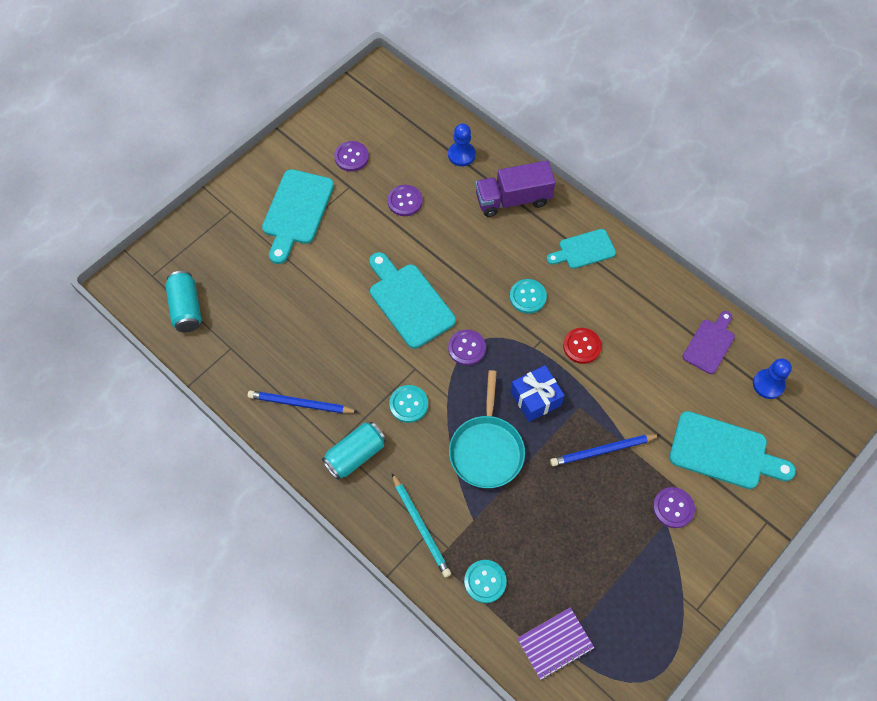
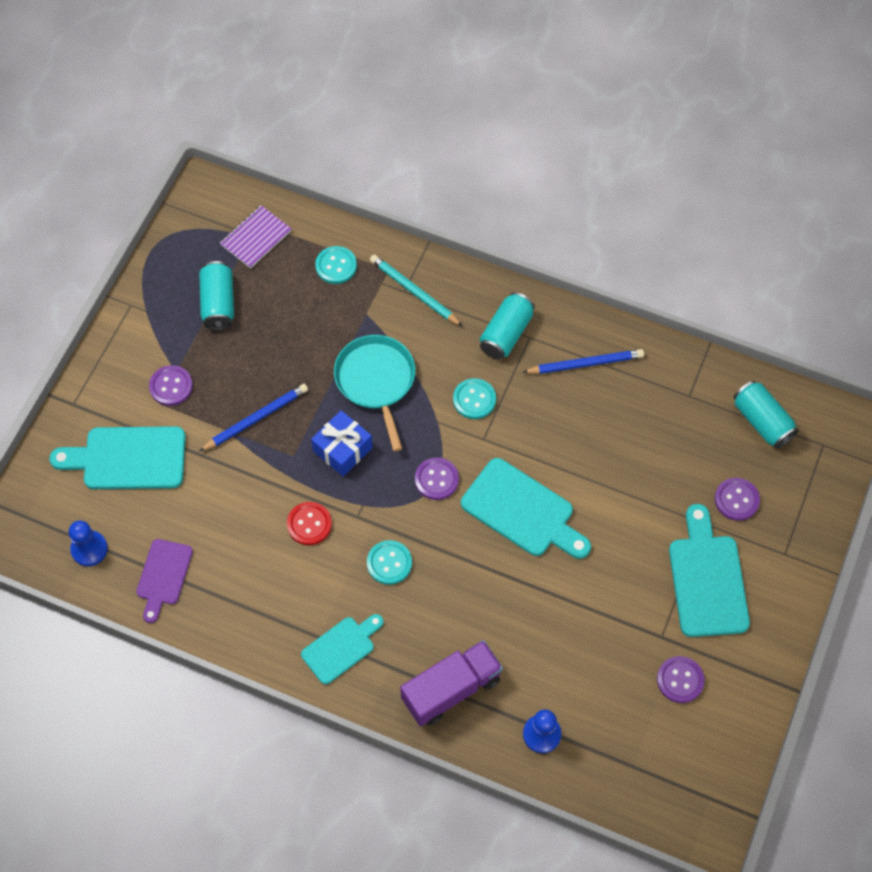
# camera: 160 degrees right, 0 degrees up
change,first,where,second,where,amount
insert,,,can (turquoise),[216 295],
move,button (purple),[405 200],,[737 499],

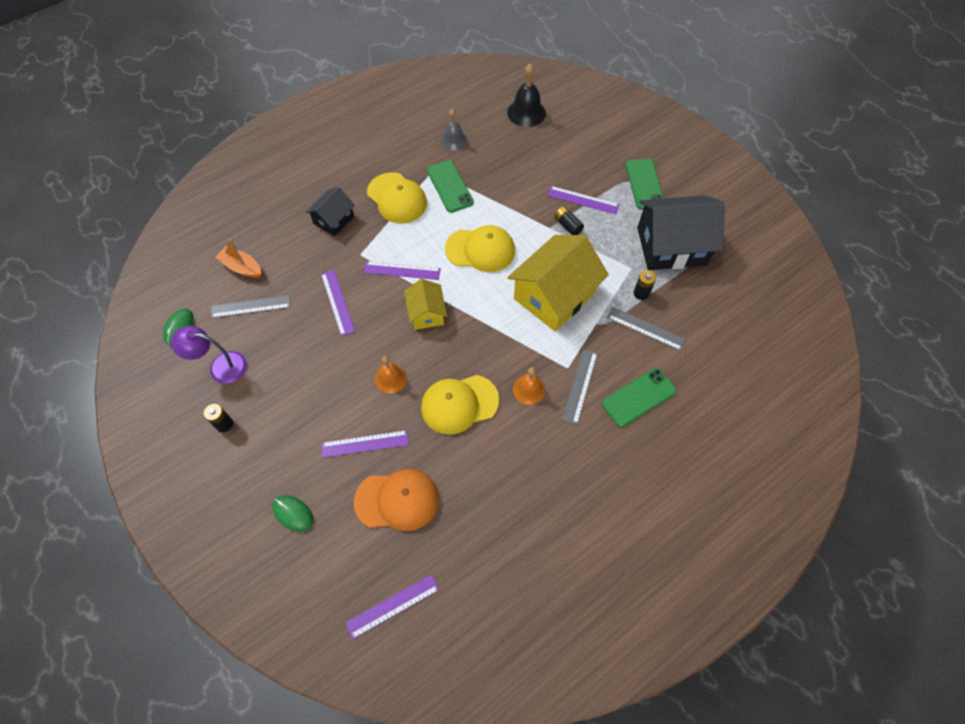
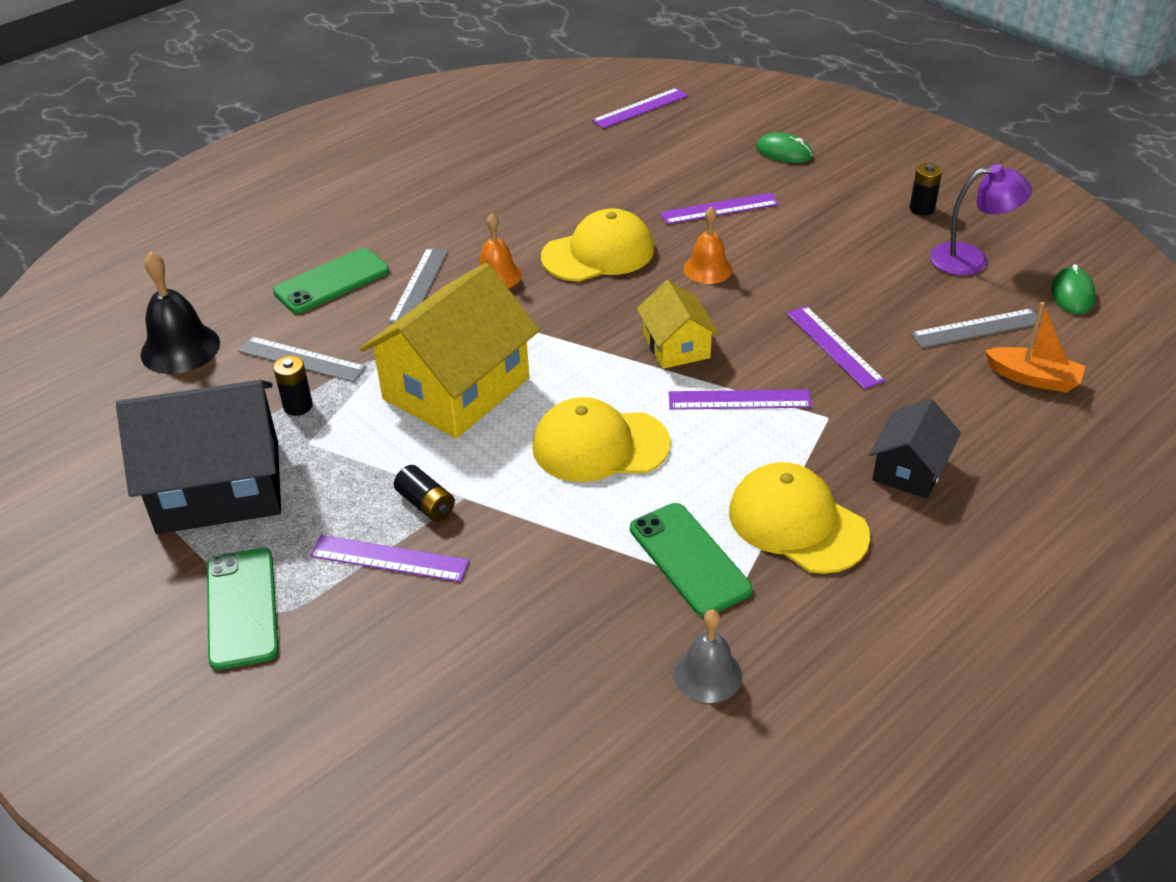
# camera: 175 degrees right, 20 degrees down
change,first,where,second,where,amount
move,bell (black),[526 95],,[180 312],
delete,cap (orange),[396 500],,,

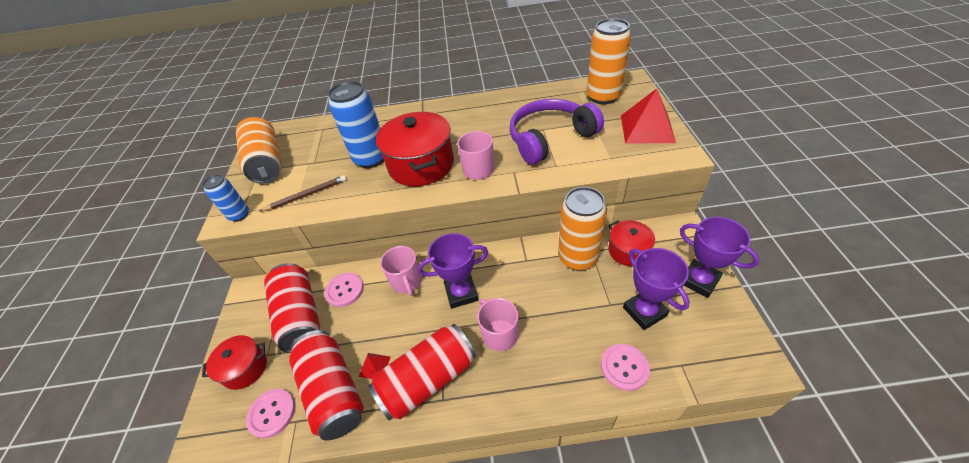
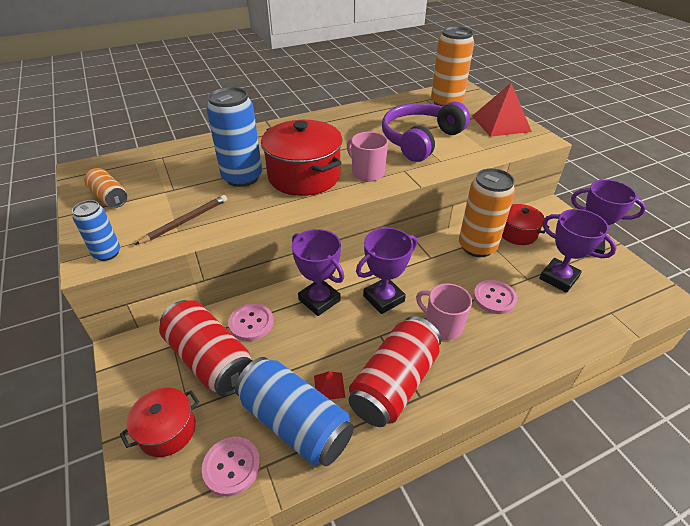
# camera: 25 degrees left, 5 degrees down
change,first,where,second,where,amount
resize,can (orange),[259 150],,[105 188],x0.55
recolor,can (red),[326 385],can (blue),[294 411],
replace,mug (pink),[401 271],trophy (purple),[318 272],
move,button (pink),[625 367],,[495 297],

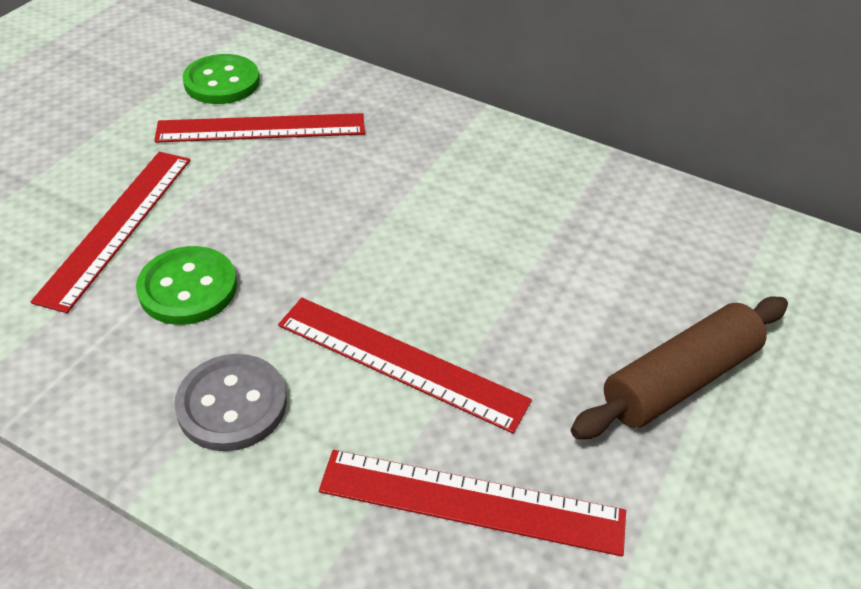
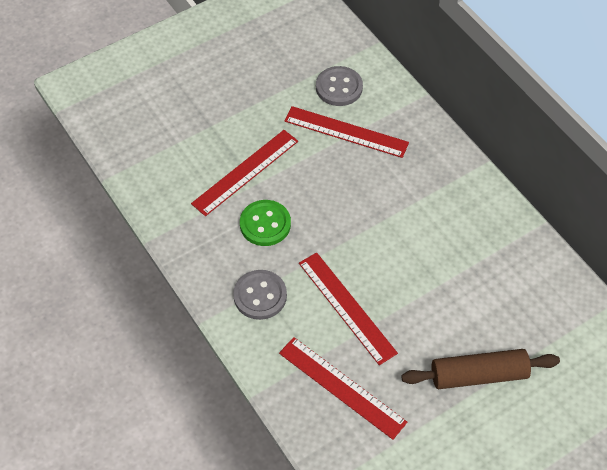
# camera: 30 degrees right, 10 degrees up
change,first,where,second,where,amount
recolor,button (green),[221 79],button (grey),[339 86],

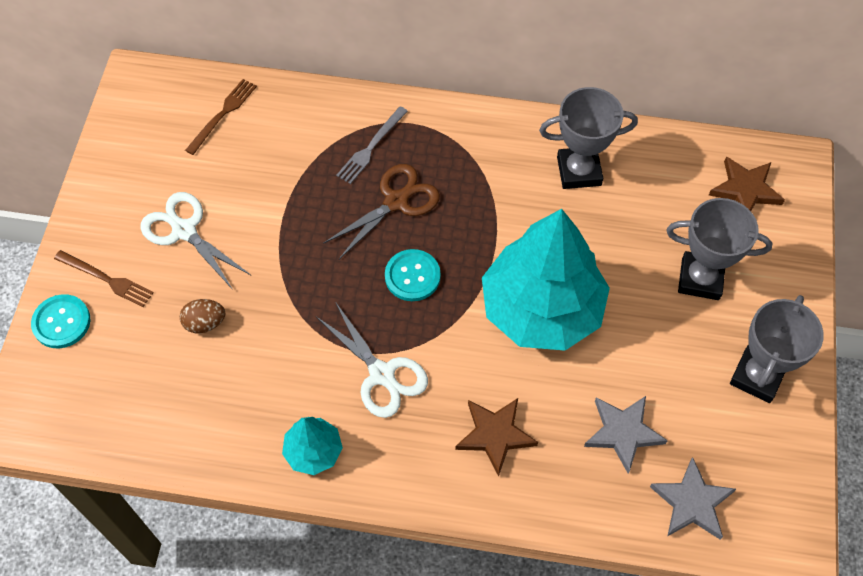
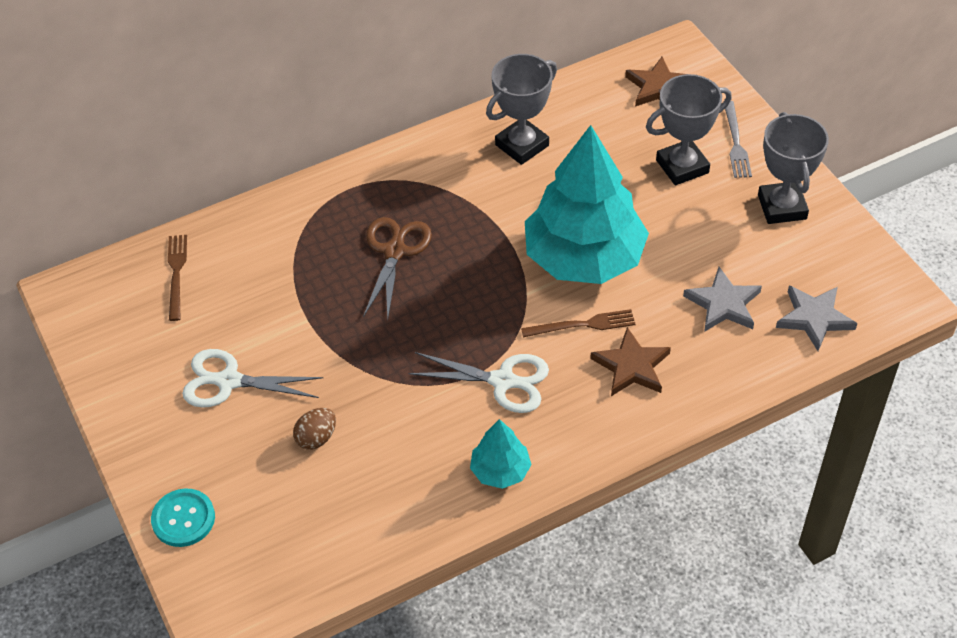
# camera: 35 degrees left, 10 degrees down
change,first,where,second,where,amount
move,fork (brown),[104 278],,[578 323],
move,fork (grey),[372 145],,[738 139],
delete,button (turquoise),[413 275],,,

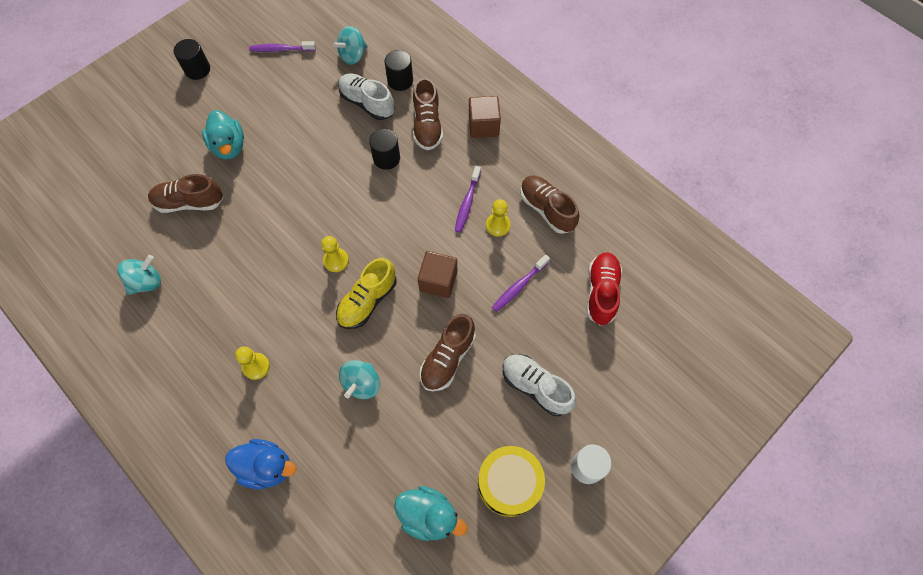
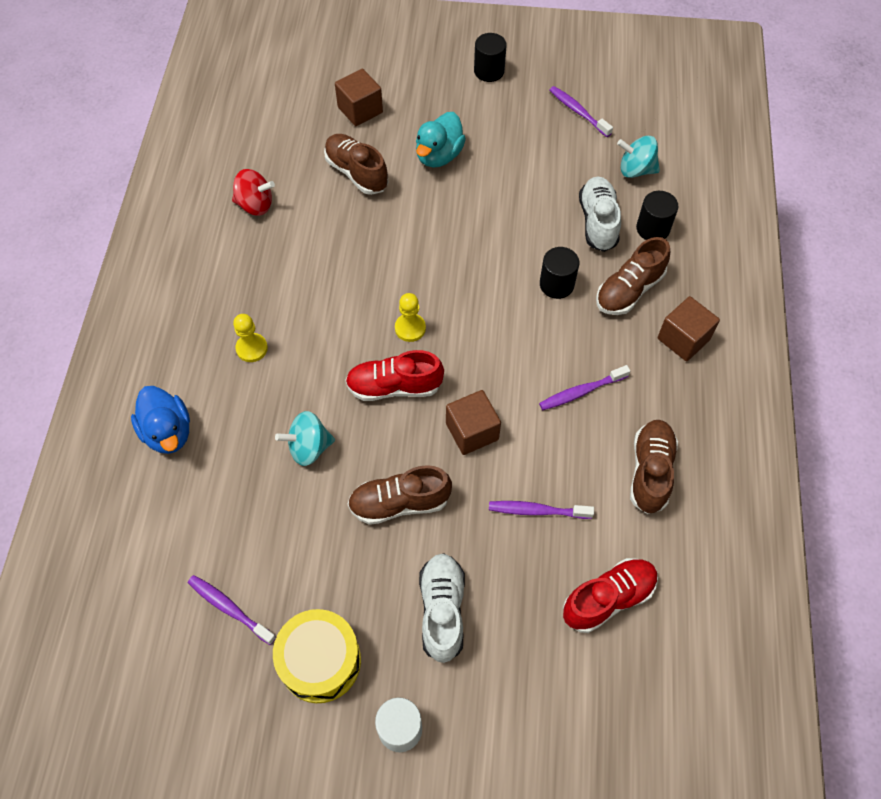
# camera: 50 degrees right, 5 degrees down
change,first,where,second,where,amount
replace,duck (turquoise),[430 513],toothbrush (purple),[232 610],
recolor,spinning top (turquoise),[139 275],spinning top (red),[253 192],
insert,,,cube (brown),[359 97],
recolor,shoe (yellow),[366 293],shoe (red),[394 375],
delete,pawn (yellow),[498 218],,,

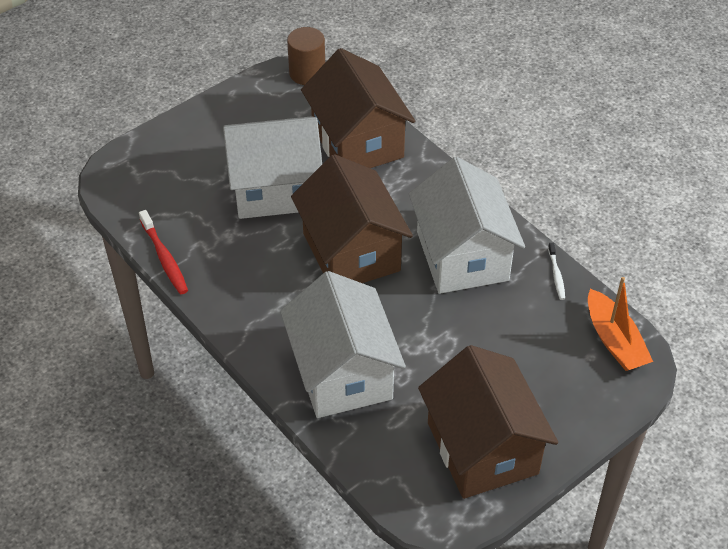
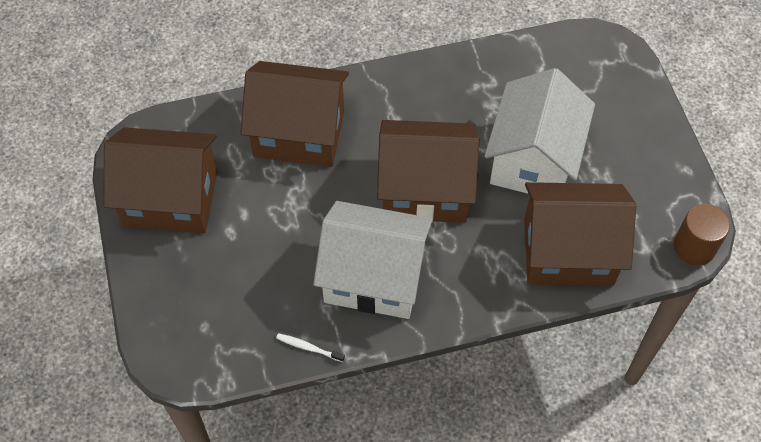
# camera: 115 degrees right, 10 degrees up
change,first,where,second,where,amount
recolor,house (white),[343 344],house (brown),[295 114],
delete,toothbrush (red),[163 252],,,
delete,boat (orange),[620 324],,,

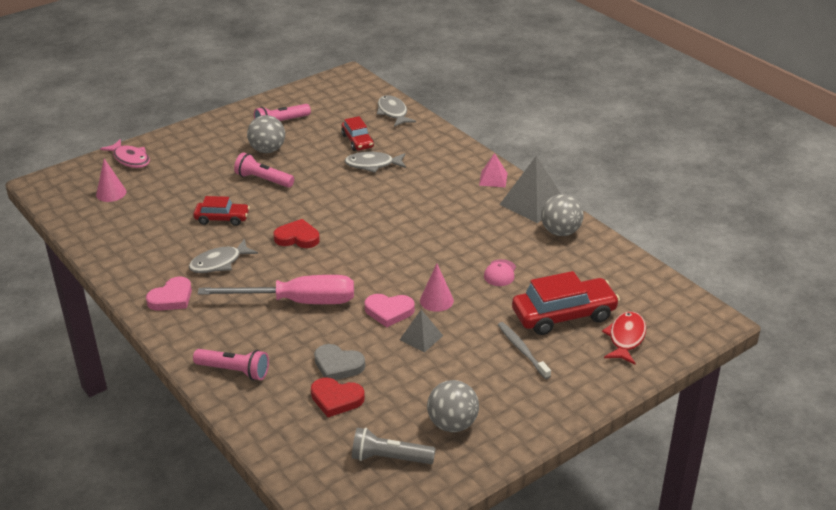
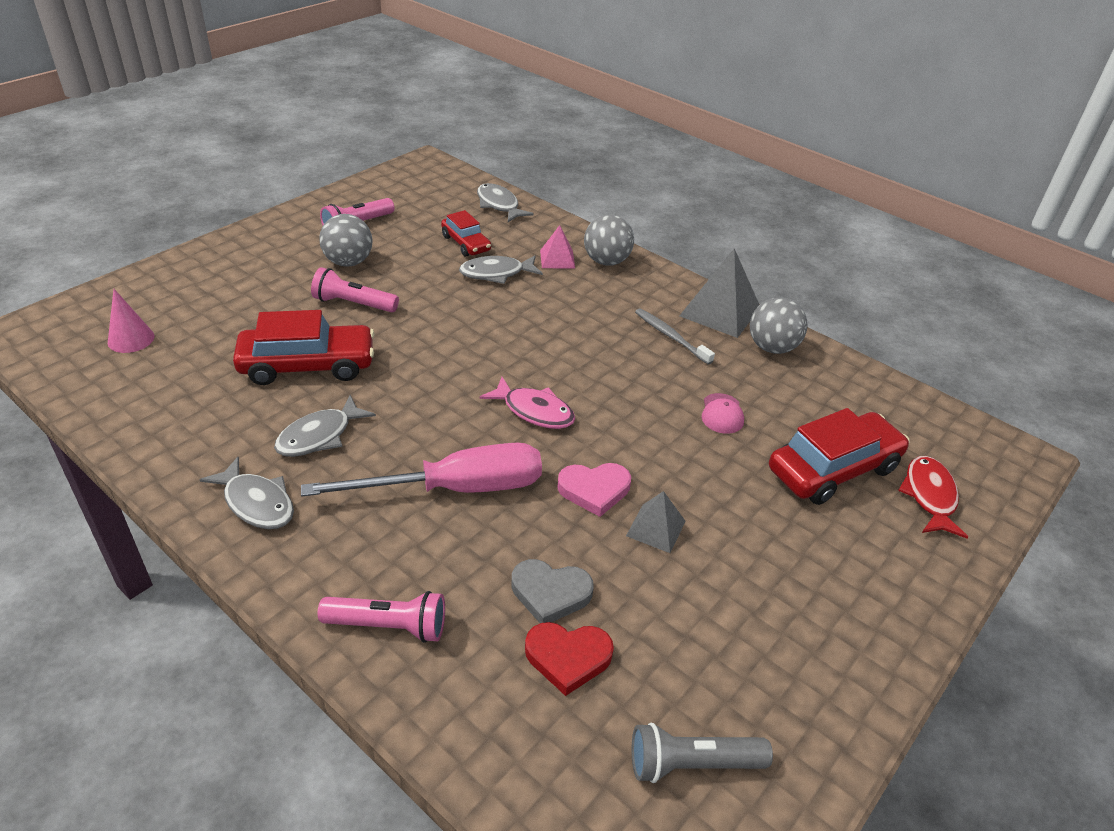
# camera: 15 degrees left, 5 degrees up
change,first,where,second,where,amount
replace,heart (pink),[169 293],fish (grey),[246 493],
resize,car (red),[221 211],,[304 347],x1.71
move,fish (pink),[125 153],,[527 403],
move,pyramid (pink),[493 170],,[557 247],
move,ball (grey),[453 406],,[609 240],
move,toothbrush (grey),[524 350],,[675 336],
delete,heart (red),[296 233],,,
delete,cone (pink),[437 288],,,

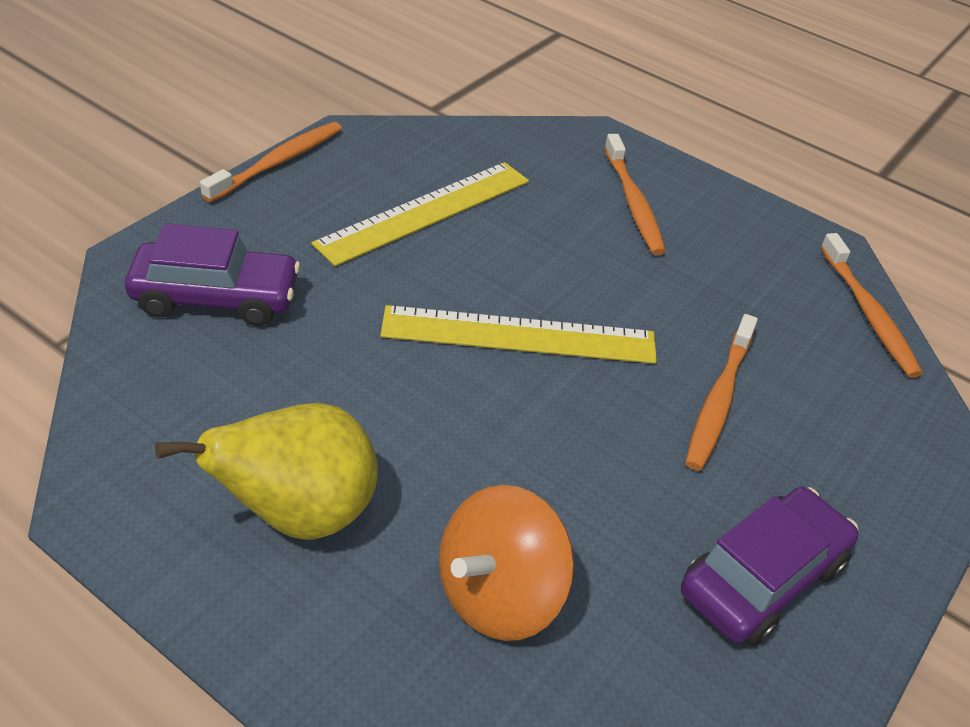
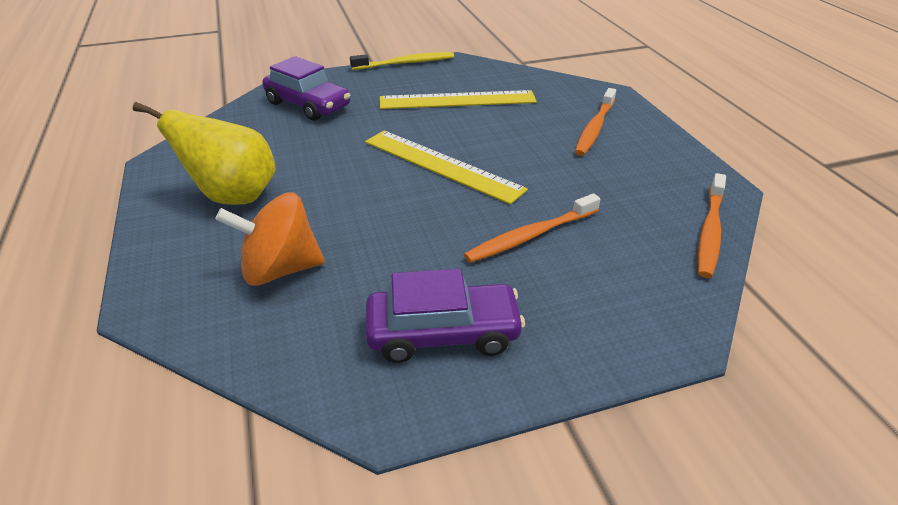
# camera: 40 degrees right, 5 degrees down
change,first,where,second,where,amount
recolor,toothbrush (orange),[271 162],toothbrush (yellow),[402 61],

